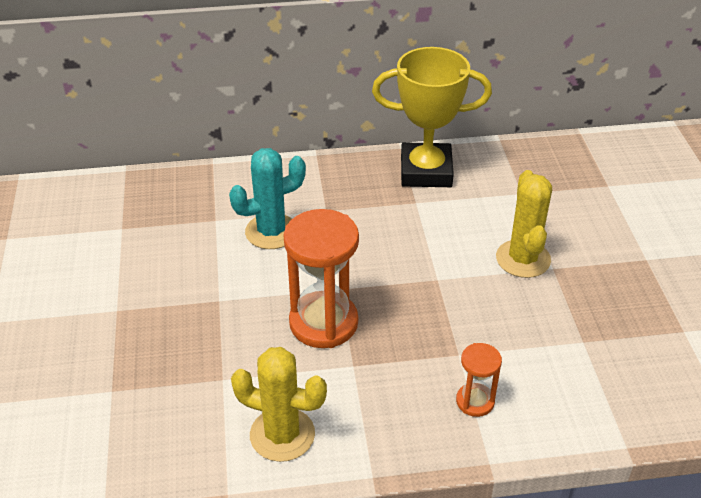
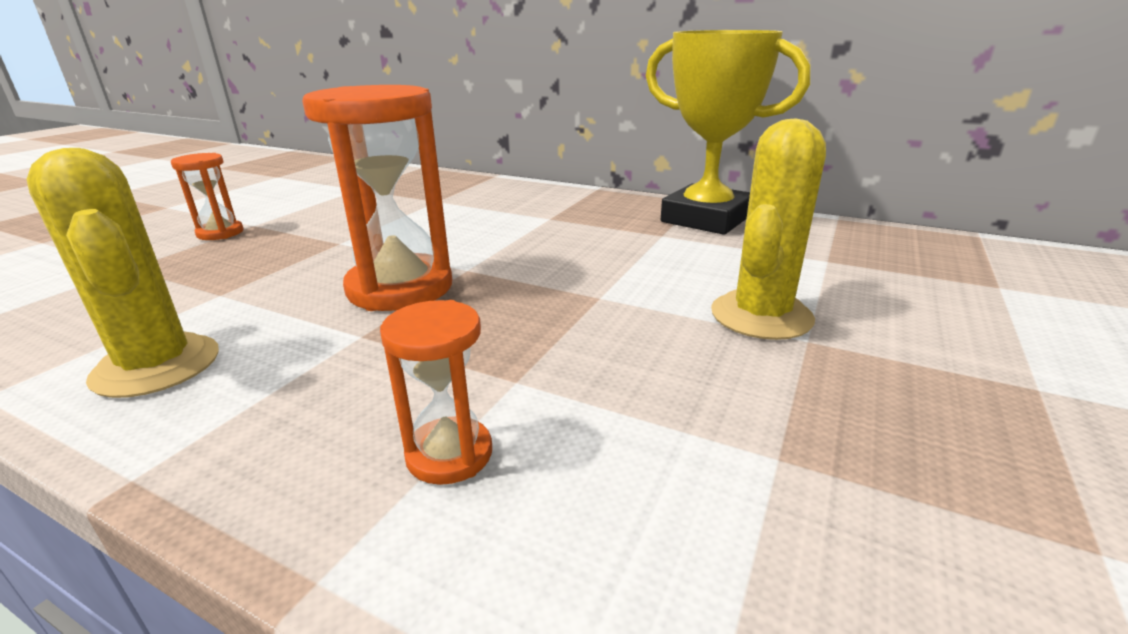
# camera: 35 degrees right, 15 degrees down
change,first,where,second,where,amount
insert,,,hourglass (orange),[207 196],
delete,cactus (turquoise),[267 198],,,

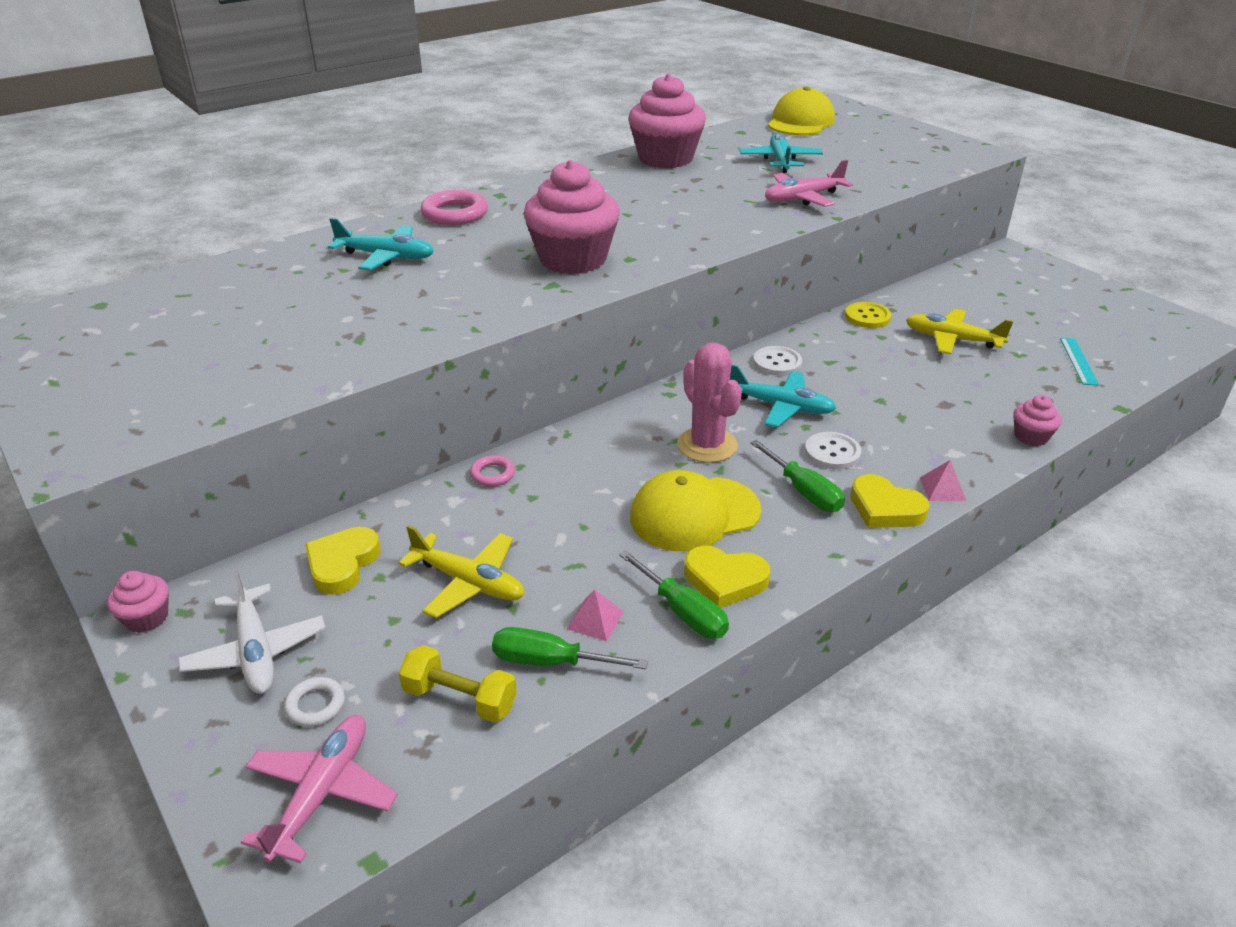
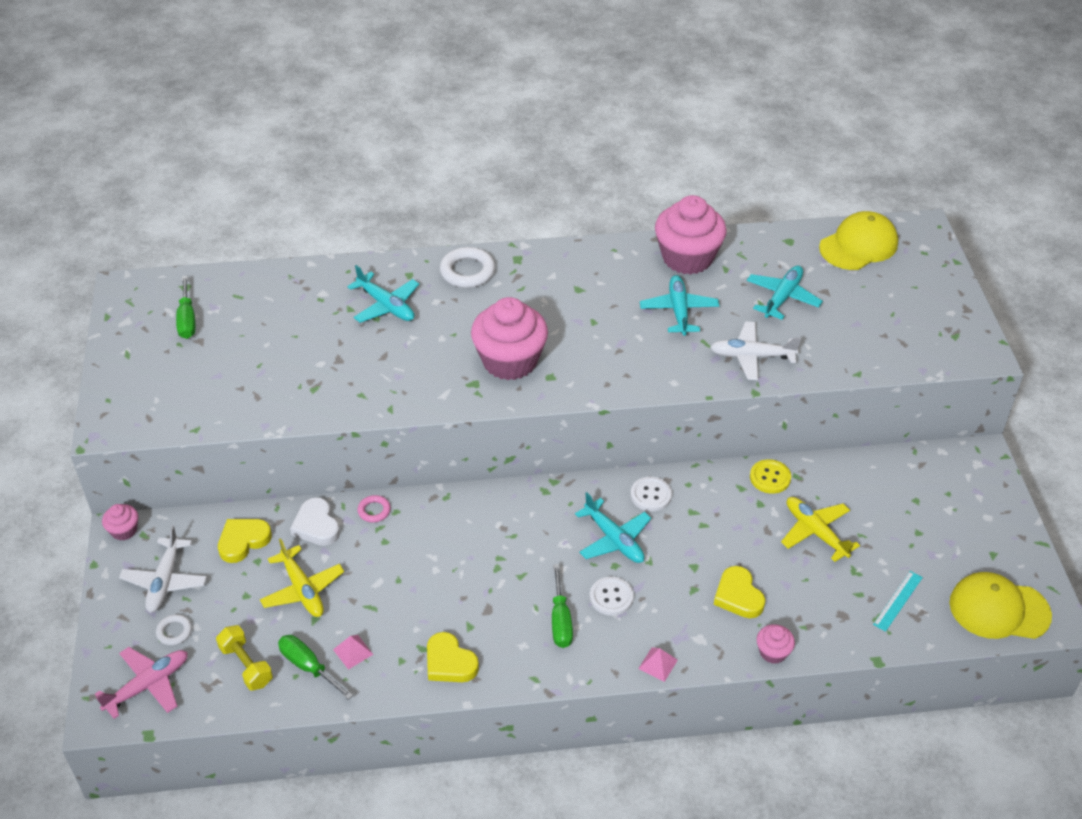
# camera: 30 degrees right, 10 degrees up
change,first,where,second,where,amount
move,screwdriver (green),[674 594],,[186 307],
insert,,,heart (white),[315 521],
recolor,ring (pink),[454 207],ring (white),[467 267],
insert,,,plane (turquoise),[679 305],
recolor,plane (pink),[809 183],plane (white),[755 351],
move,heart (yellow),[890 501],,[739 592],
move,cap (yellow),[695 510],,[1000 605],
delete,cactus (pink),[709 403],,,

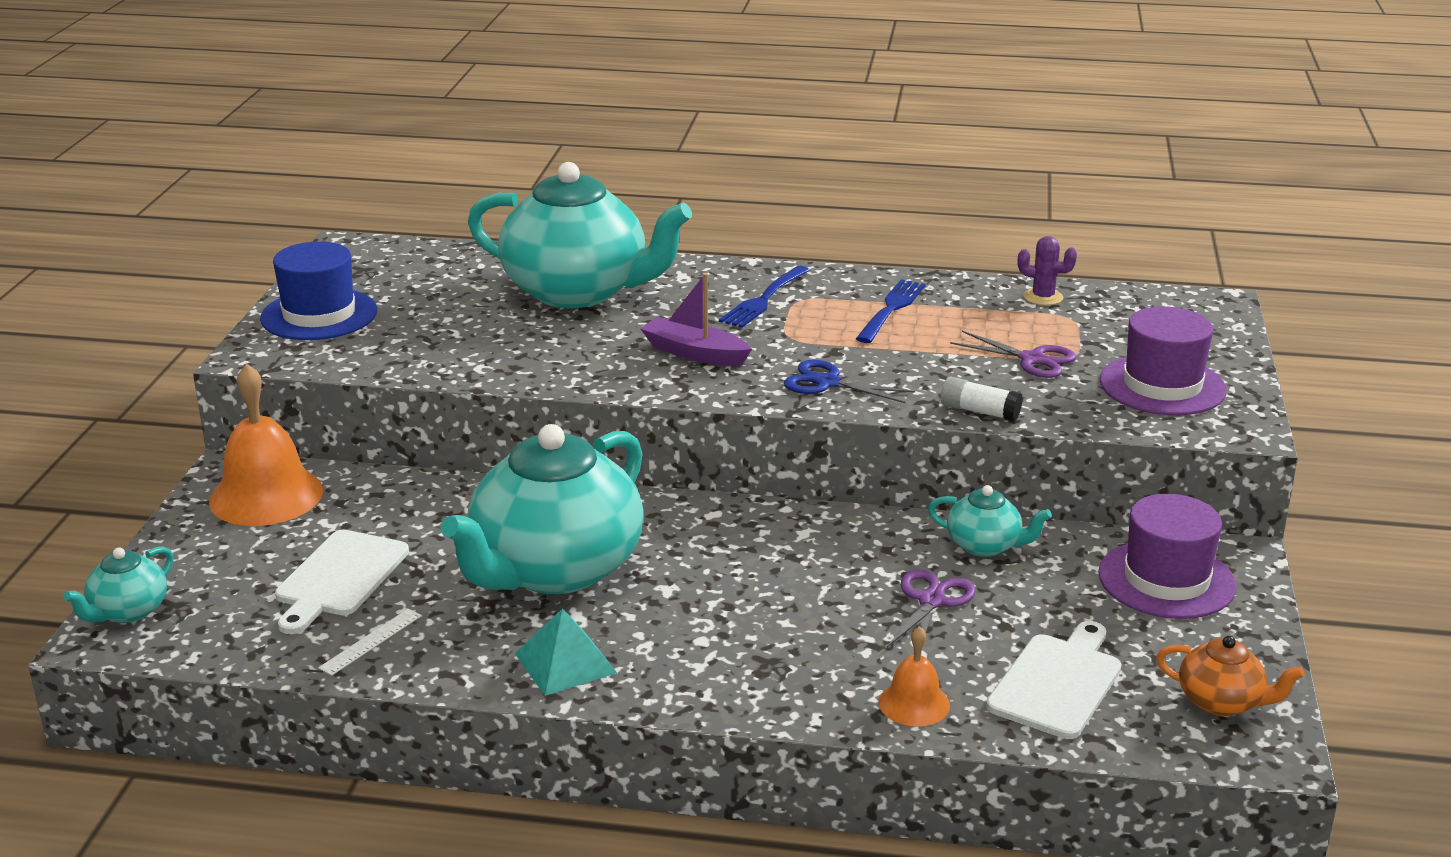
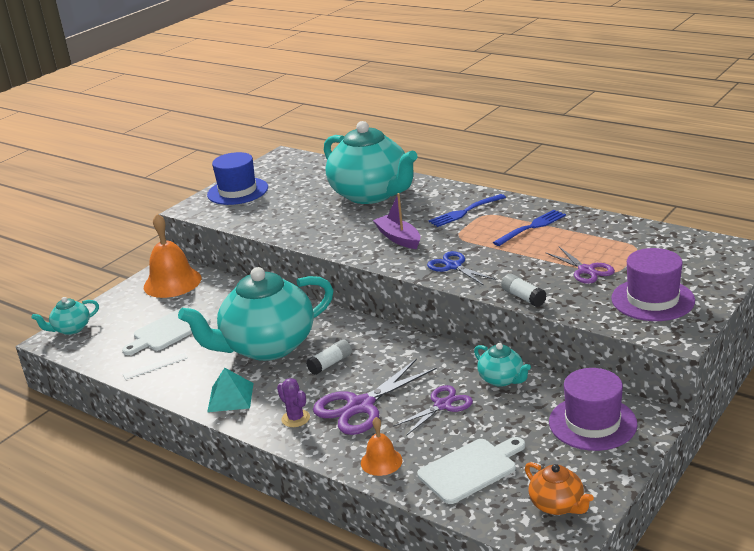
# camera: 30 degrees right, 0 degrees up
change,first,where,second,where,amount
move,cactus (purple),[1047 270],,[293 402],
insert,,,glue stick (white),[329 357],
insert,,,scissors (purple),[375 396],

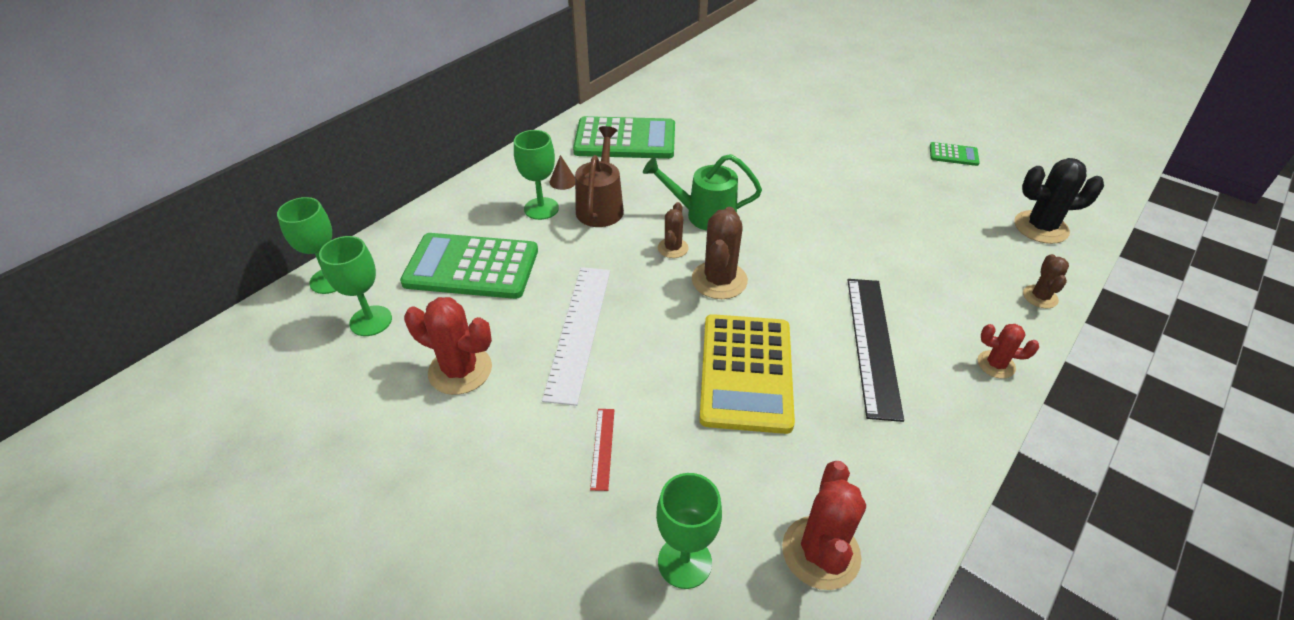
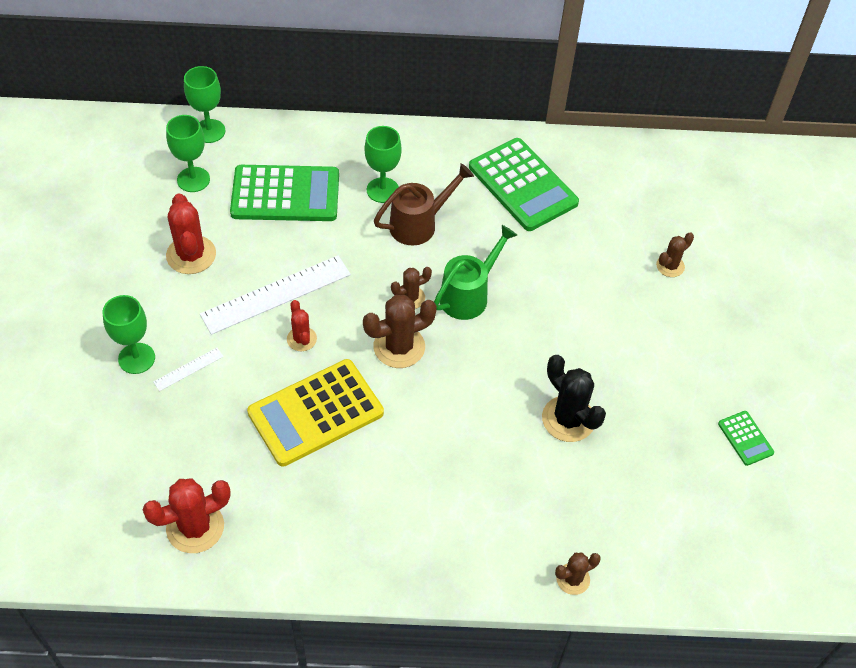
# camera: 50 degrees right, 10 degrees up
change,first,where,second,where,amount
move,goblet (green),[689 531],,[129 334],
recolor,ruler (red),[602 450],ruler (white),[188 369],
rotate,calculator (green),[469 266],,[284 193],120 degrees clockwise
move,cactus (red),[1008 351],,[302 325],
rotate,watering can (green),[702 192],,[475 272],75 degrees clockwise
move,cactus (black),[1059 201],,[574 398],
insert,,,cactus (brown),[675 254],
delete,cone (brown),[562 172],,,
delete,ruler (black),[876 350],,,

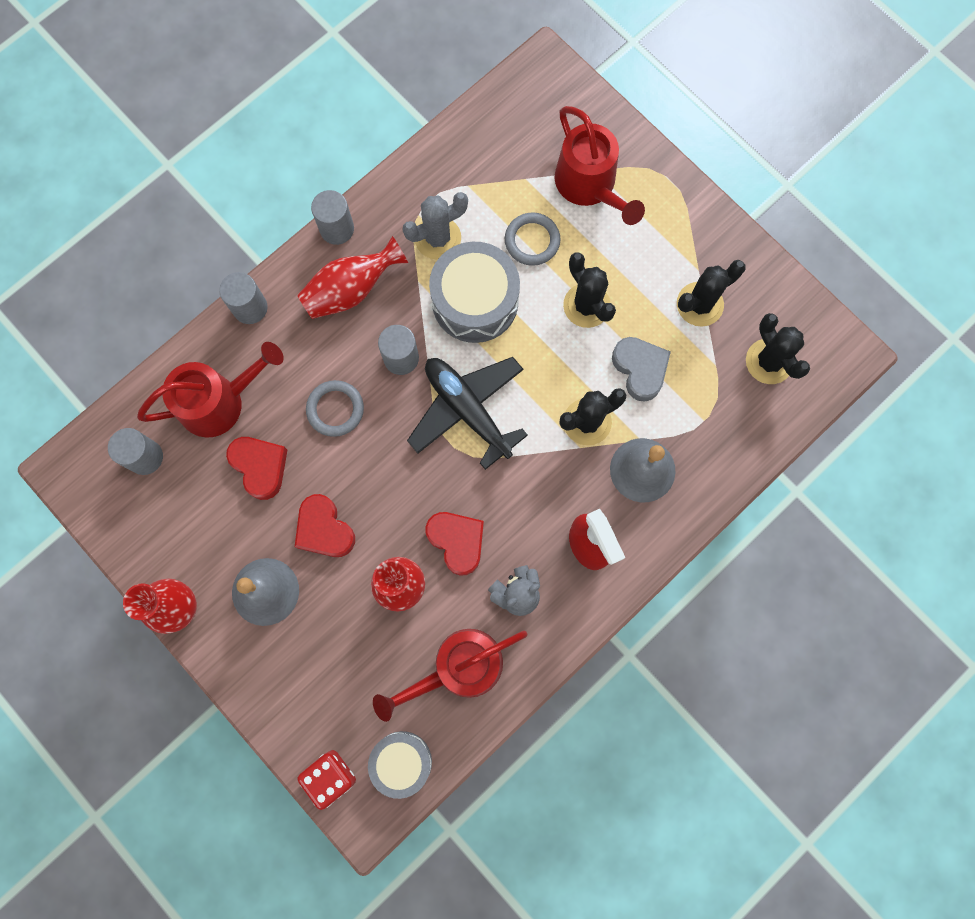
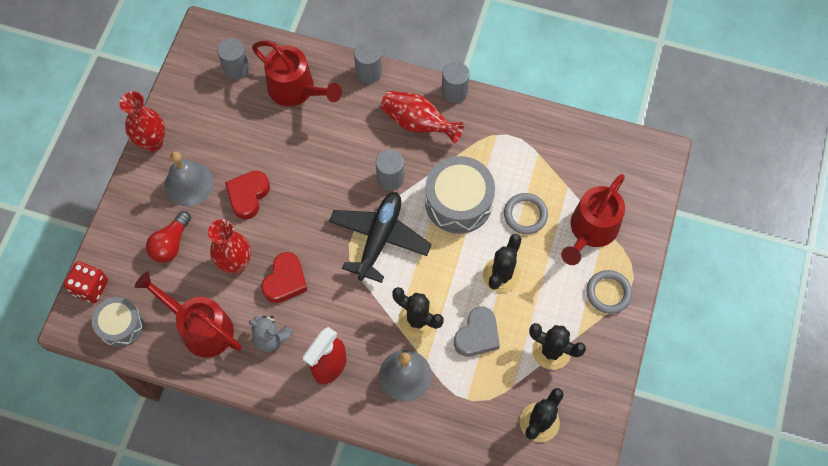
# camera: 60 degrees right, 10 degrees down
change,first,where,second,where,amount
insert,,,light bulb (red),[168 237],
move,ring (grey),[335 408],,[609 292],
delete,heart (red),[256 468],,,
delete,cactus (grey),[435 226],,,

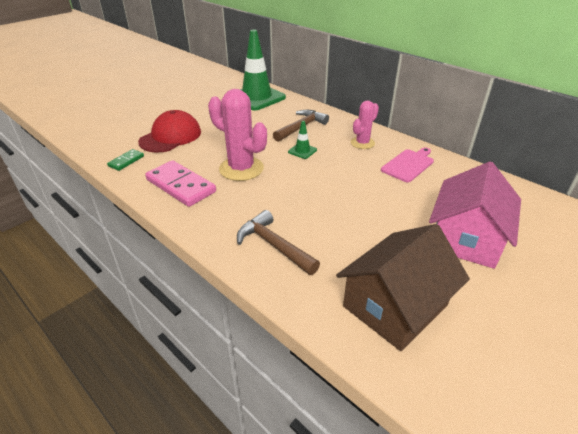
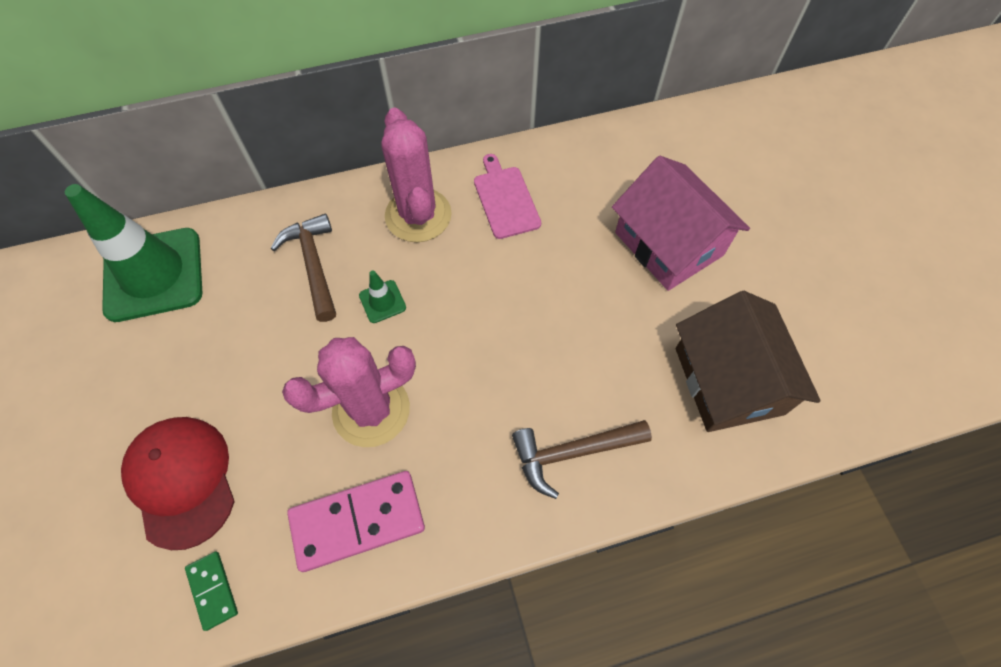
# camera: 60 degrees left, 25 degrees up
change,first,where,second,where,amount
resize,cactus (pink),[365 124],,[417 174],x1.68

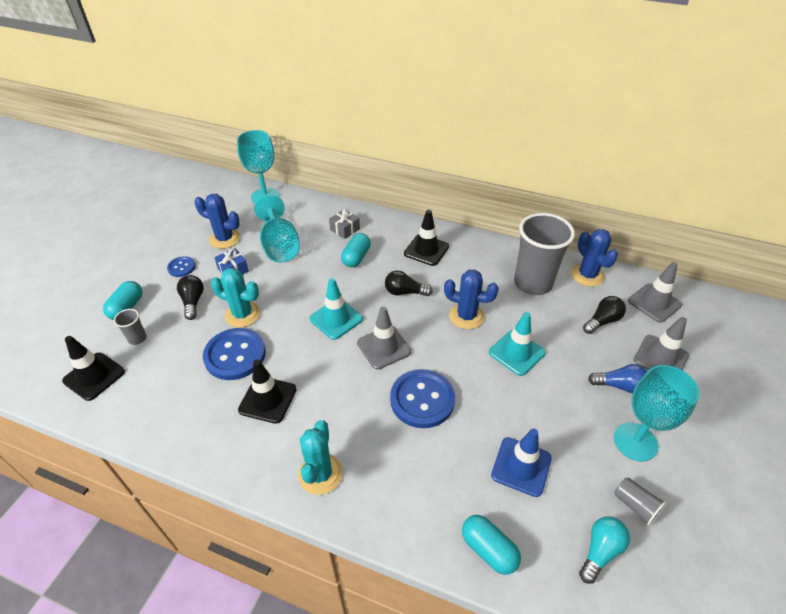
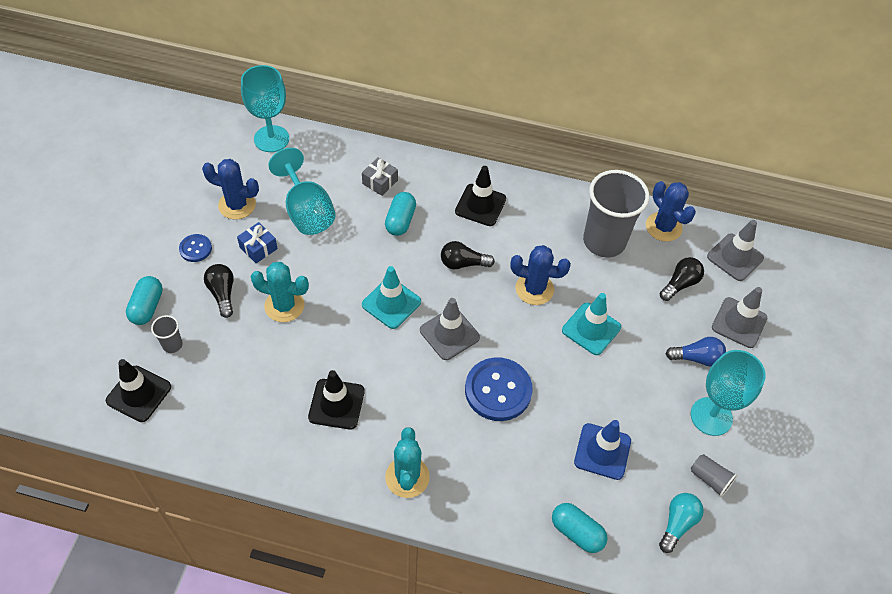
# camera: 10 degrees left, 10 degrees up
change,first,where,second,where,amount
delete,button (blue),[234 354],,,

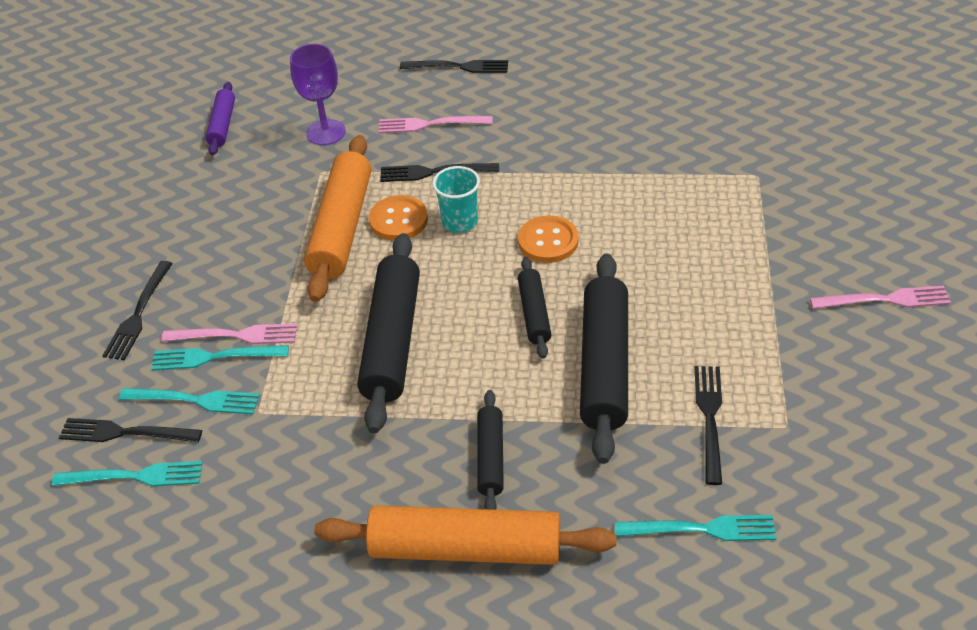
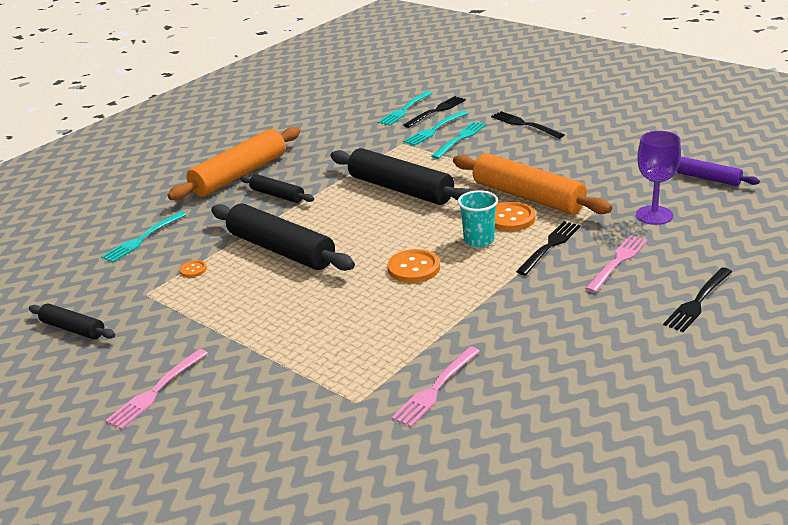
# camera: 125 degrees right, 15 degrees down
change,first,where,second,where,amount
move,rolling pin (black),[535 308],,[72 322],
replace,fork (black),[708 425],button (orange),[193 269],
move,fork (pink),[229 334],,[436 386],

